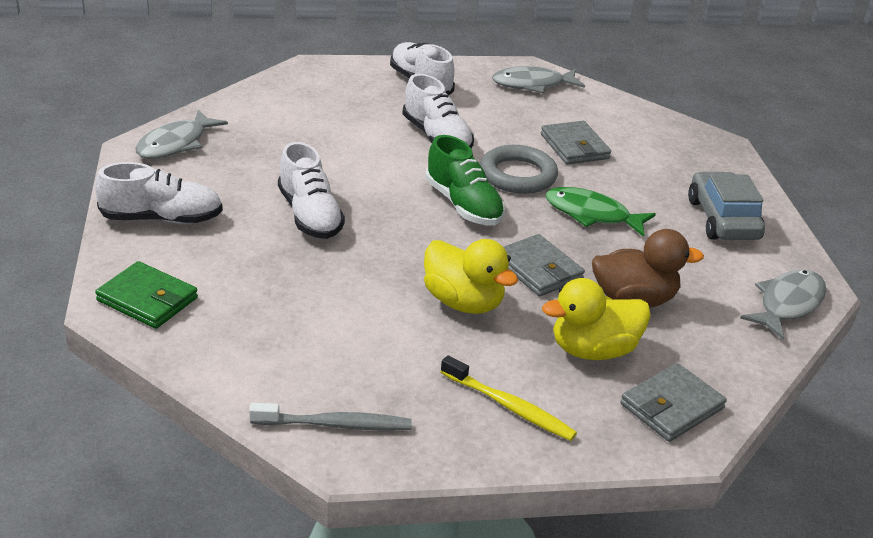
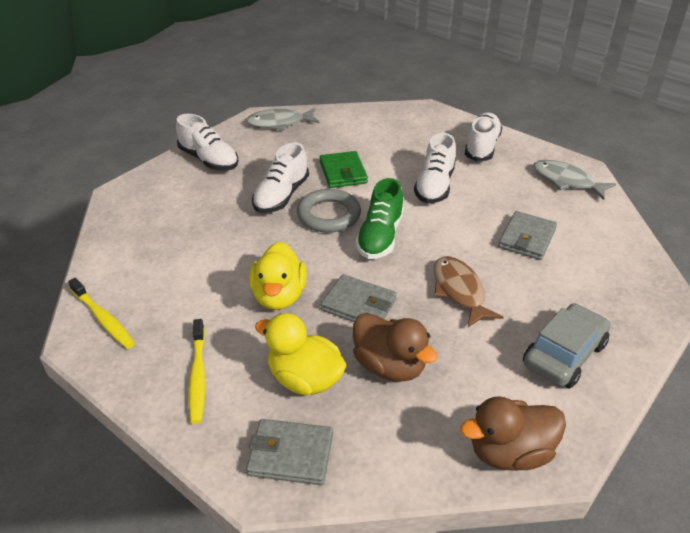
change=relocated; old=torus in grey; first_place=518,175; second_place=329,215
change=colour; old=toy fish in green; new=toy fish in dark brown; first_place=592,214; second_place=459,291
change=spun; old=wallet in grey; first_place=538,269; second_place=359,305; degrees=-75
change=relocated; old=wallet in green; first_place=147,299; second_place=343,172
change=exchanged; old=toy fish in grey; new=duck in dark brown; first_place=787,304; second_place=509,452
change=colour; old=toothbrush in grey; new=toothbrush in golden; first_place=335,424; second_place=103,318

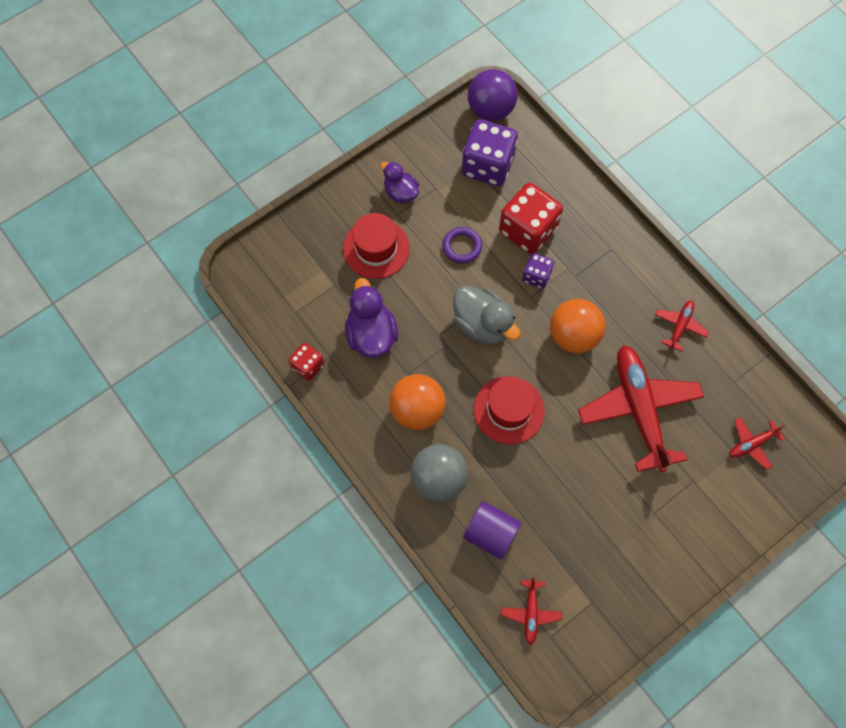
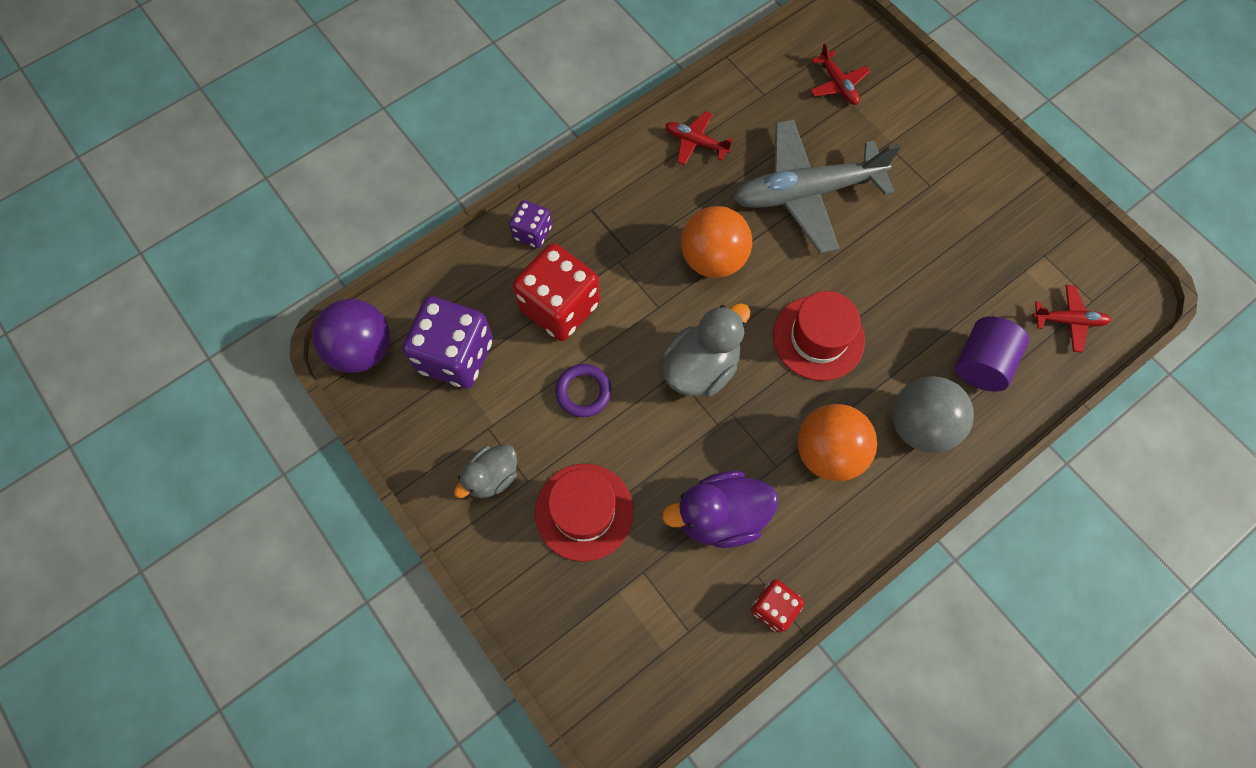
change=colour; old=duck in violet; new=duck in grey; first_place=400,192; second_place=492,477
change=relocated; old=dice in violet; first_place=536,276; second_place=532,233
change=colour; old=aeroplane in red; new=aeroplane in grey; first_place=639,409; second_place=805,192

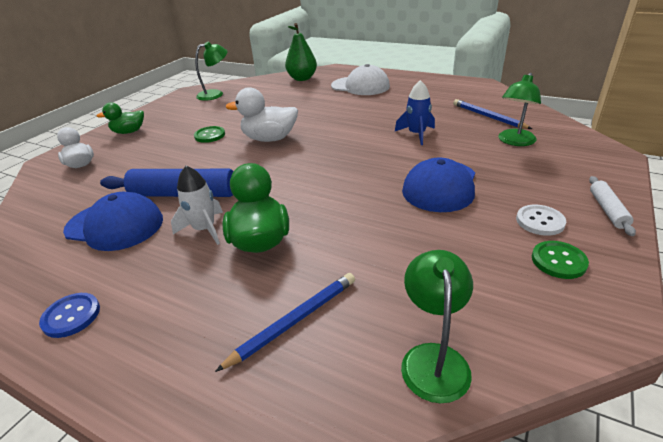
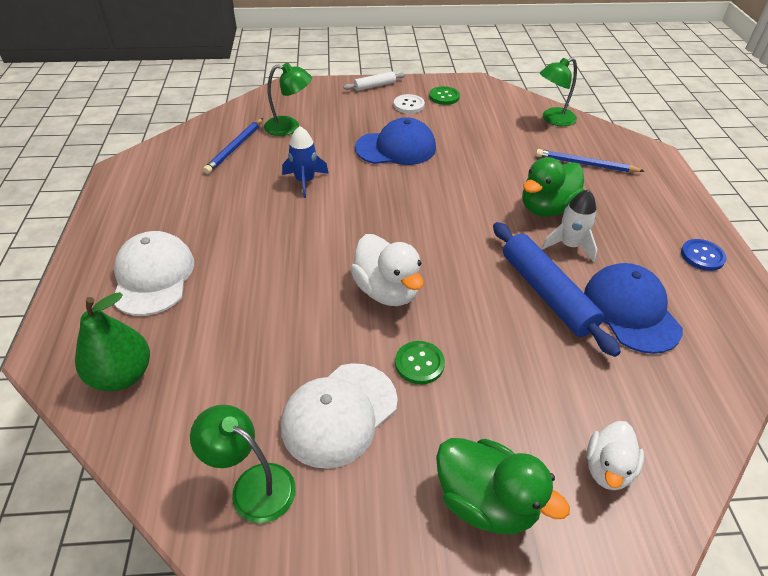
change=size; old=duck in green; first_place=129,132; second_place=486,501; factor=1.52
change=appeared; new=baseball cap in white; second_place=339,414

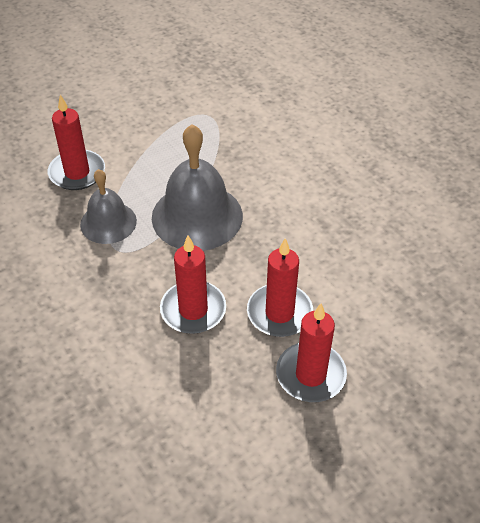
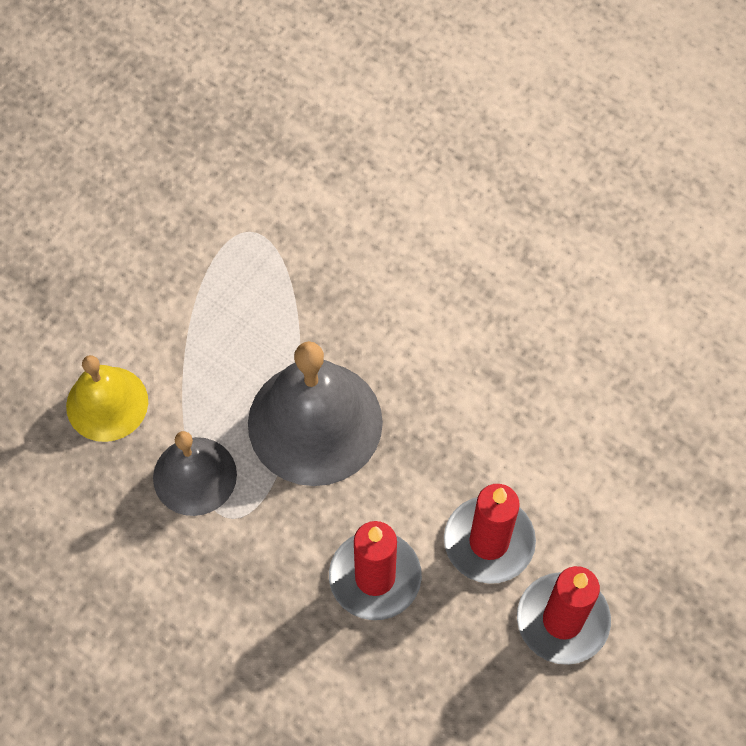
change=exchanged; old=wax candle in red; new=school bell in golden; first_place=77,173; second_place=107,403

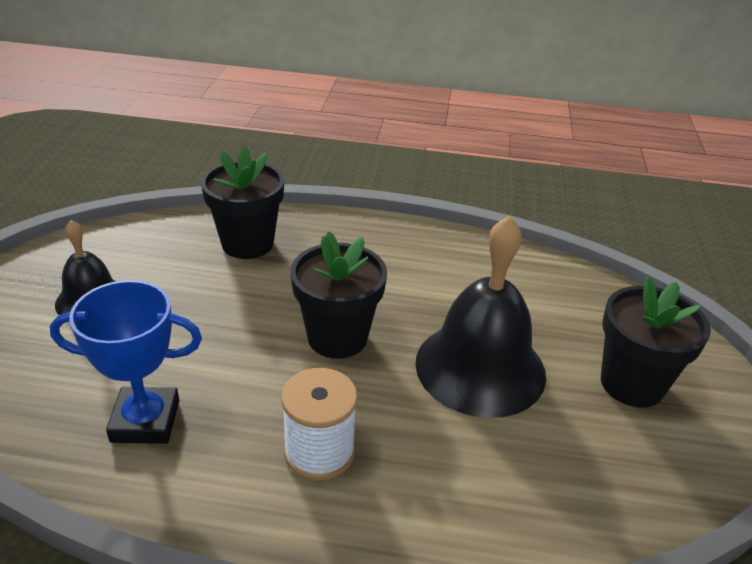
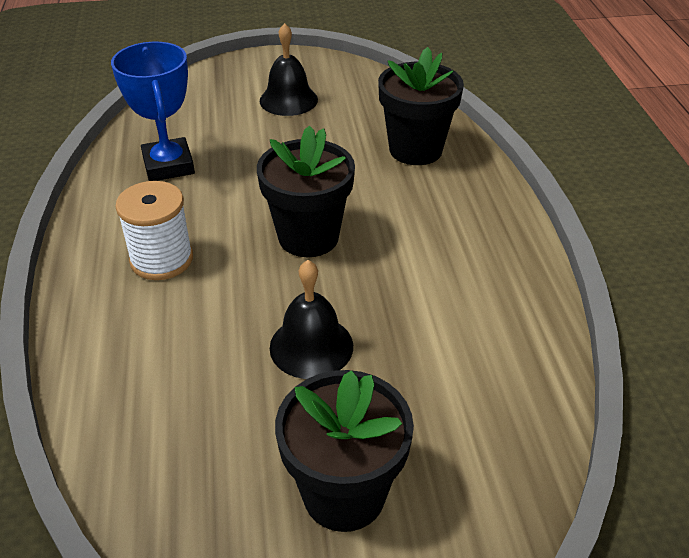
change=size; old=school bell in black; first_place=480,367; second_place=311,346; factor=0.57

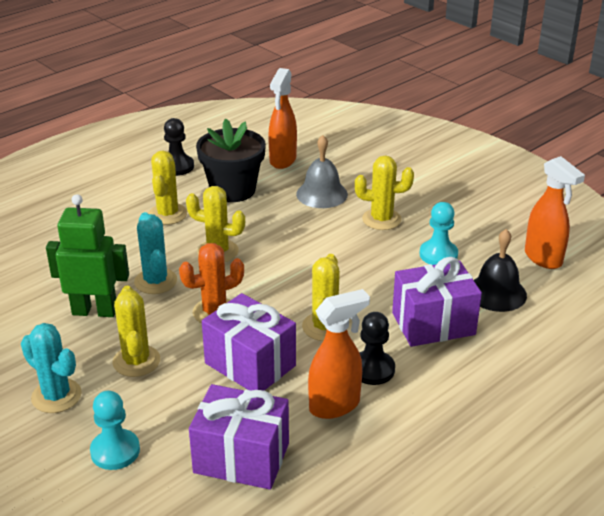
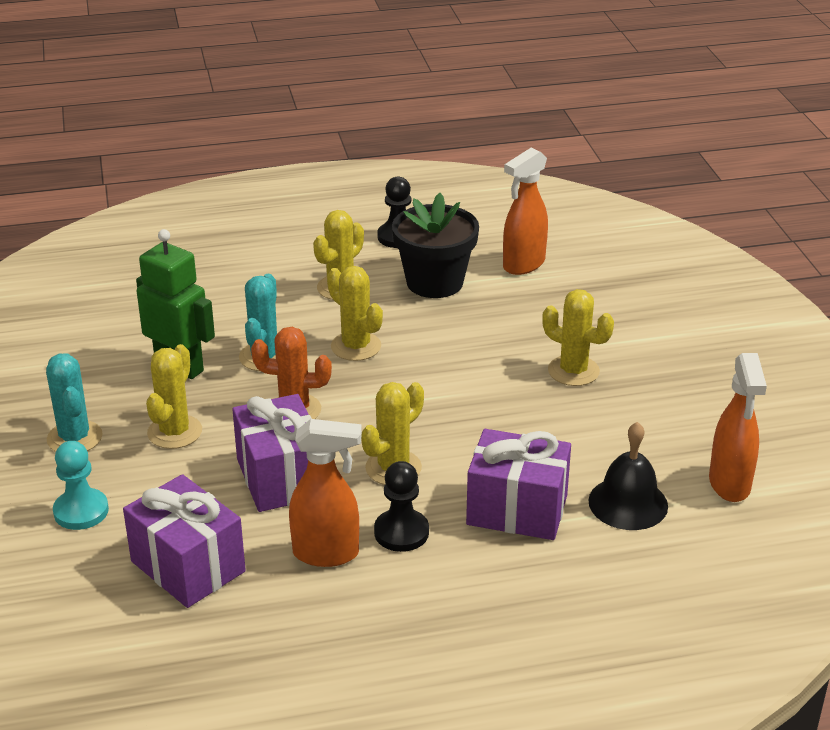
change=missing; old=school bell in grey; first_place=322,194
change=missing; old=game pawn in teal; first_place=438,255

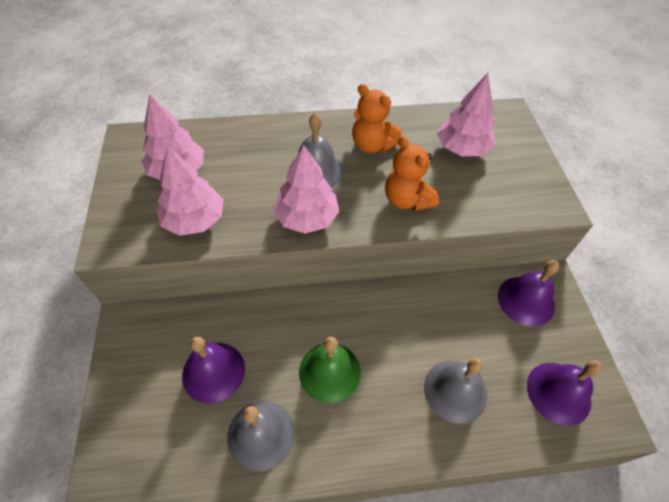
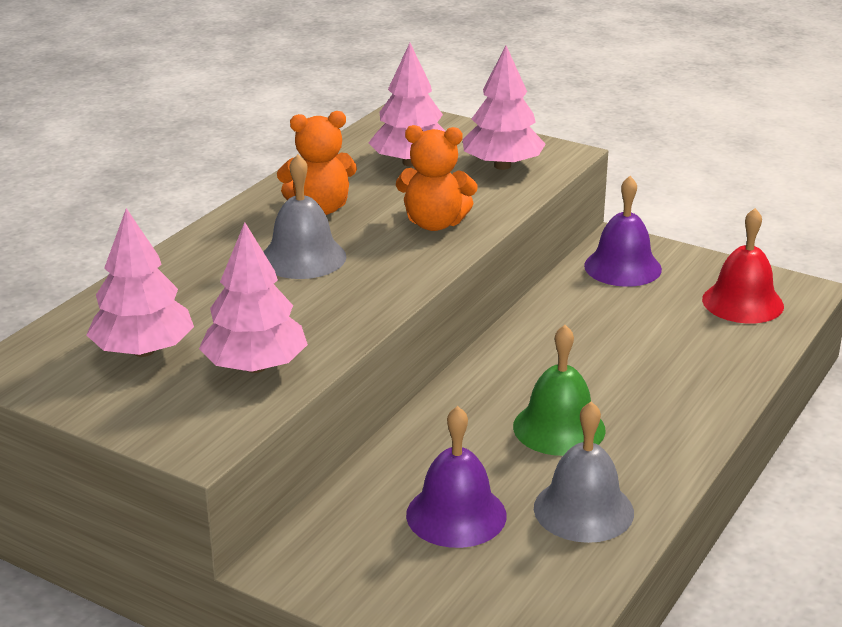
change=relocated; old=toy tree in rosy; first_place=307,217; second_place=502,166
change=missing; old=school bell in grey; first_place=455,391
change=colour; old=school bell in violet; new=school bell in red; first_place=558,393; second_place=742,302

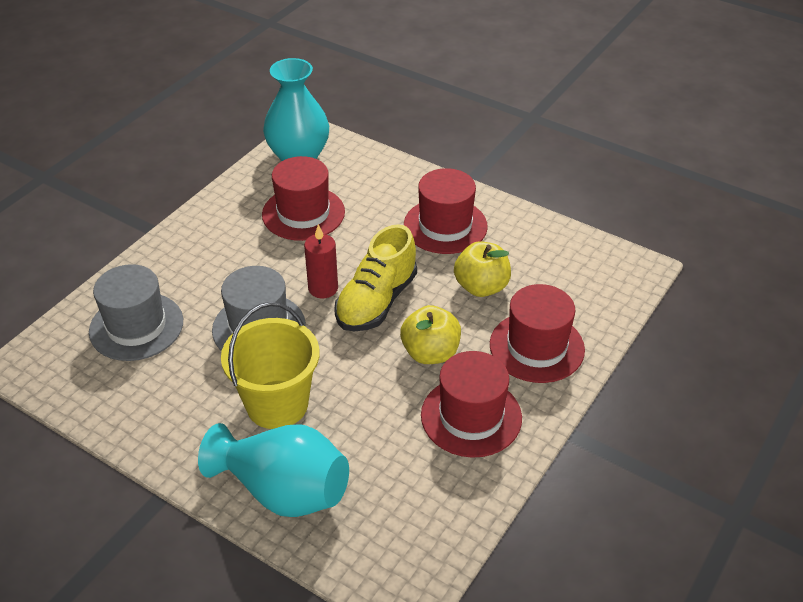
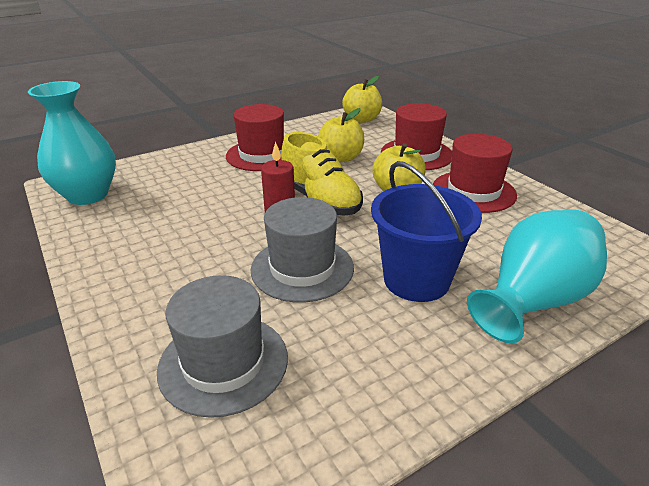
change=missing; old=tall hat in red; first_place=303,213
change=colour; old=bucket in golden; new=bucket in royal blue; first_place=277,404; second_place=416,280
change=appeared; new=apple fruit in golden; second_place=362,119

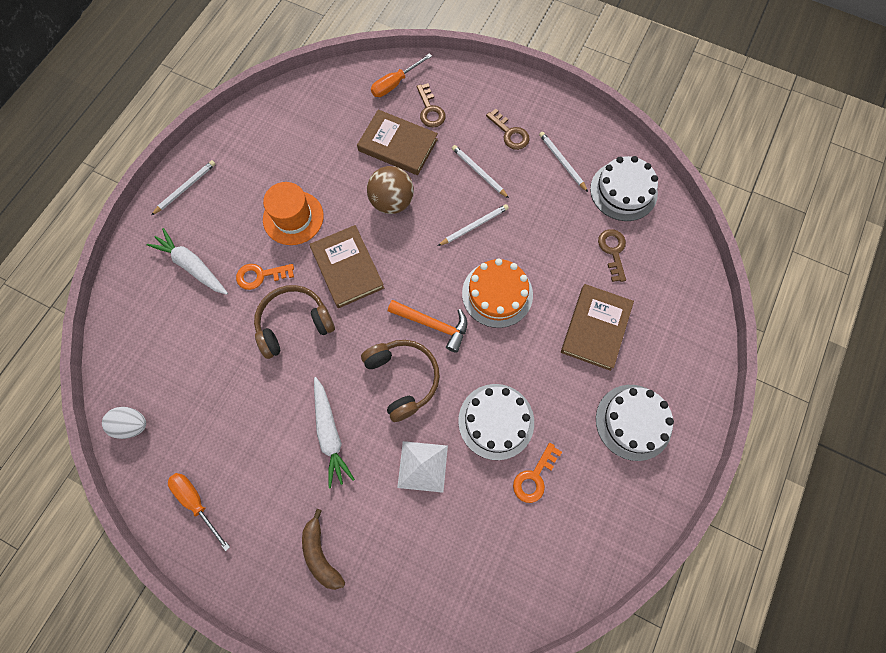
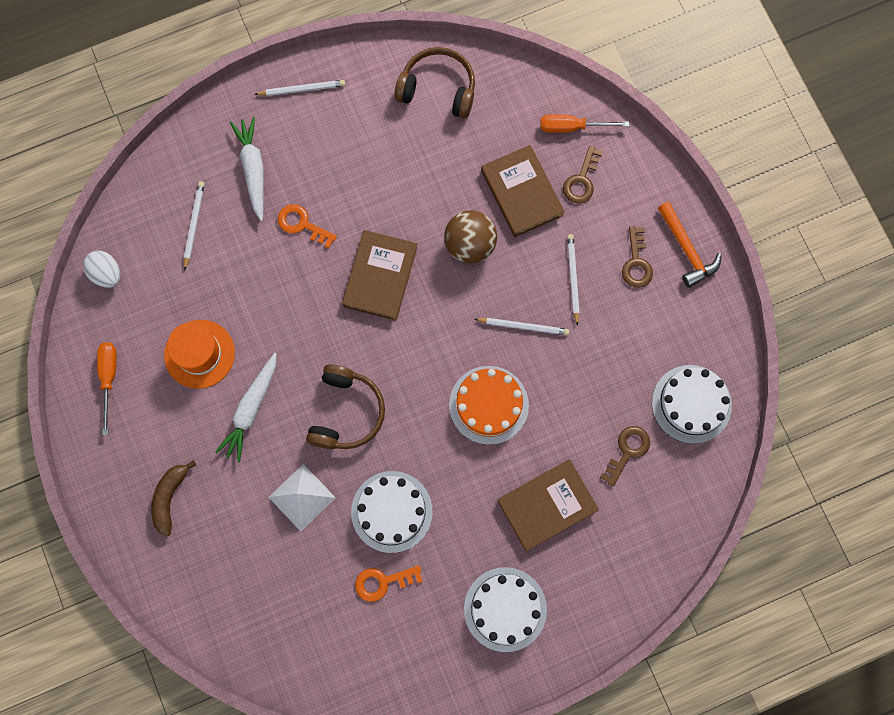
change=relocated; old=lead pencil in white; first_place=562,162; second_place=194,224
change=relocated; old=tall hat in orange-coloured; first_place=293,218; second_place=199,354
change=relocated; old=over-ear headphones in dark brown; first_place=294,324; second_place=438,89
change=relocated; old=hammer in orange-coloured; first_place=433,324; second_place=686,249

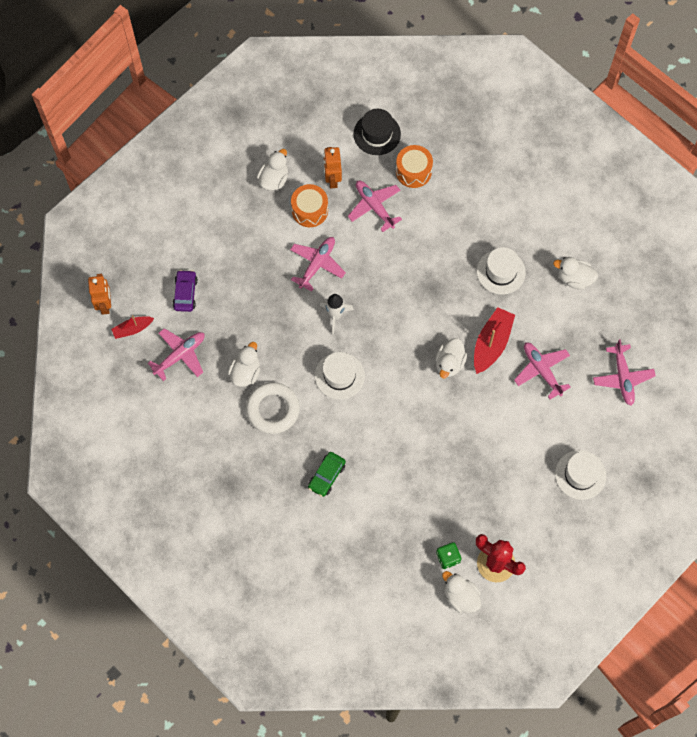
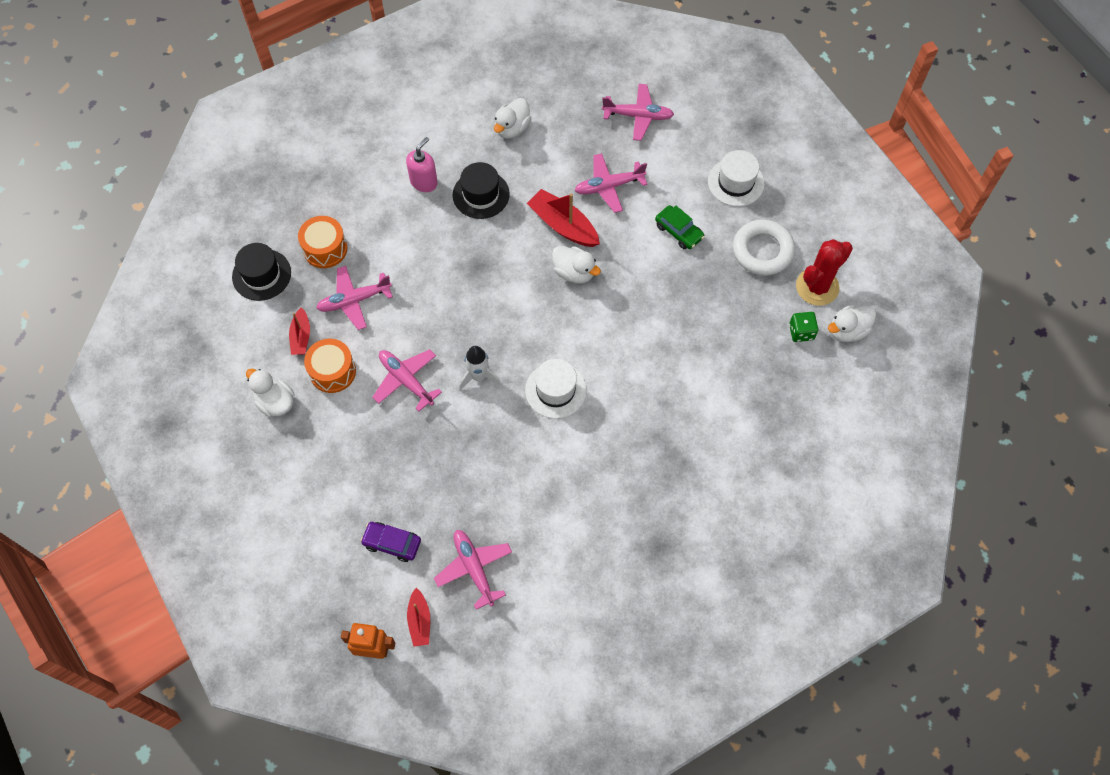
change=exchanged; old=robot in orange-coloured; new=toy boat in red; first_place=332,179; second_place=301,337
change=colour; old=tall hat in white; new=tall hat in black; first_place=501,272; second_place=481,194
change=missing; old=duck in white; first_place=245,372
change=relocated; old=torus in white; first_place=273,409; second_place=762,251
change=relocated; old=toy car in green; first_place=326,476; second_place=679,231
change=appeared; new=soap pump in rosy; second_place=424,182

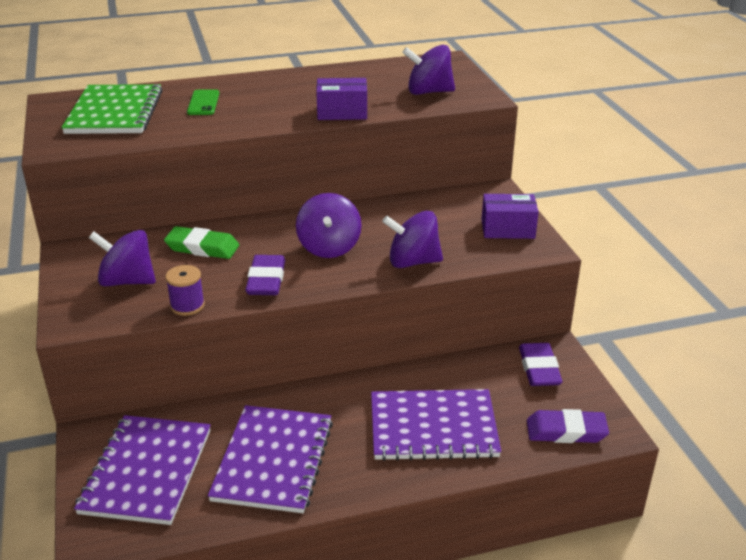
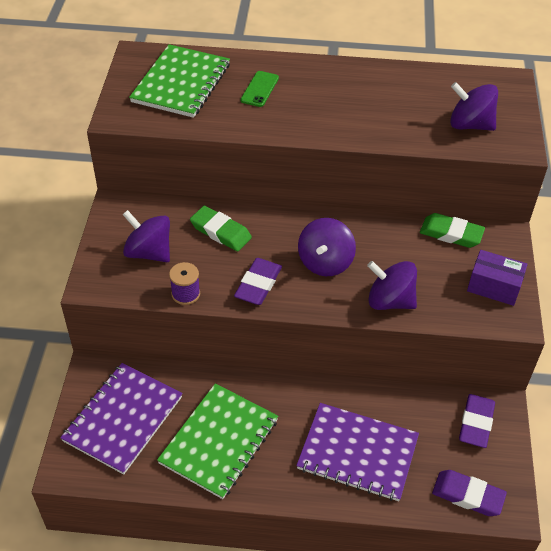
change=missing; old=parcel in violet; first_place=342,112
change=colour; old=exercise book in violet; new=exercise book in green; first_place=273,460; second_place=219,441
change=appeared; new=eraser in green; second_place=451,234

